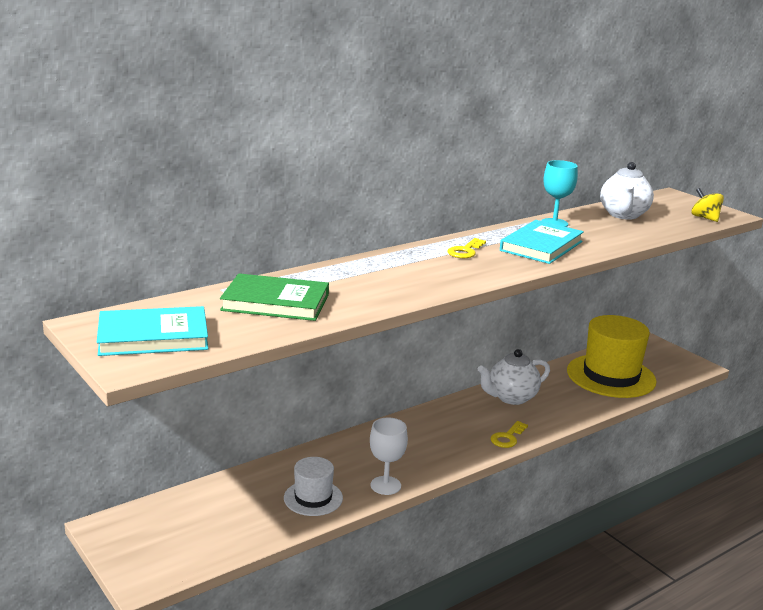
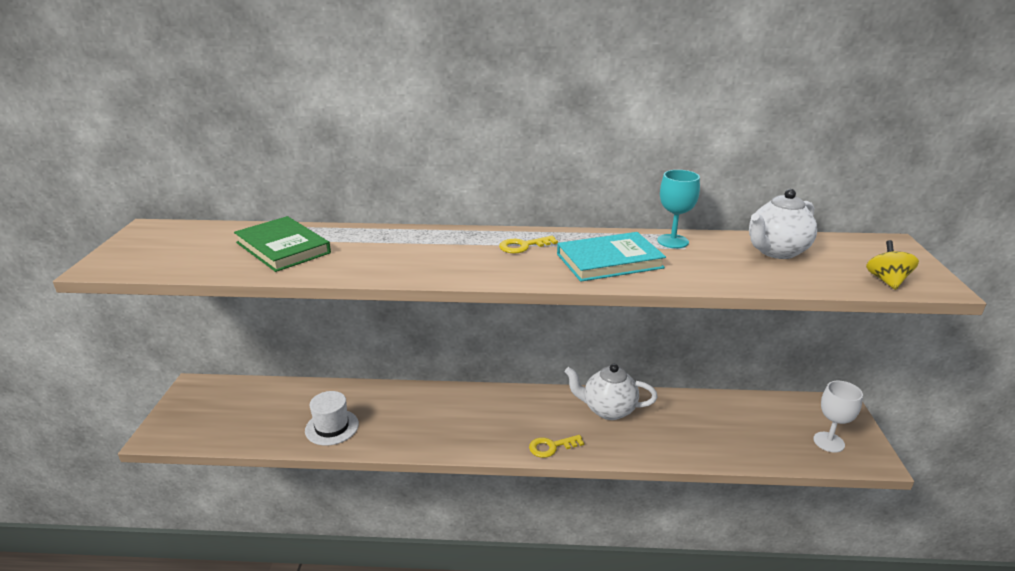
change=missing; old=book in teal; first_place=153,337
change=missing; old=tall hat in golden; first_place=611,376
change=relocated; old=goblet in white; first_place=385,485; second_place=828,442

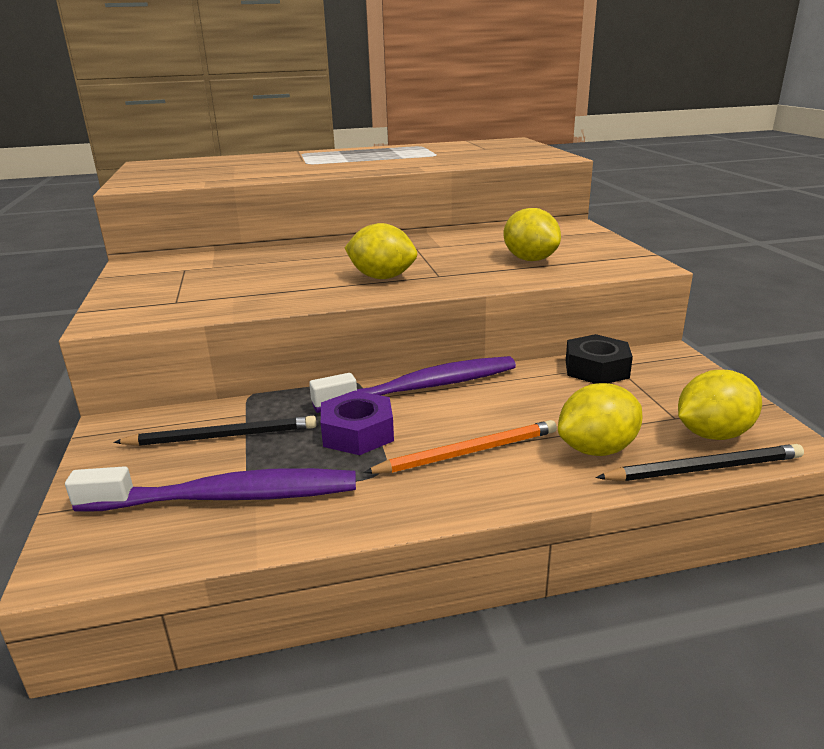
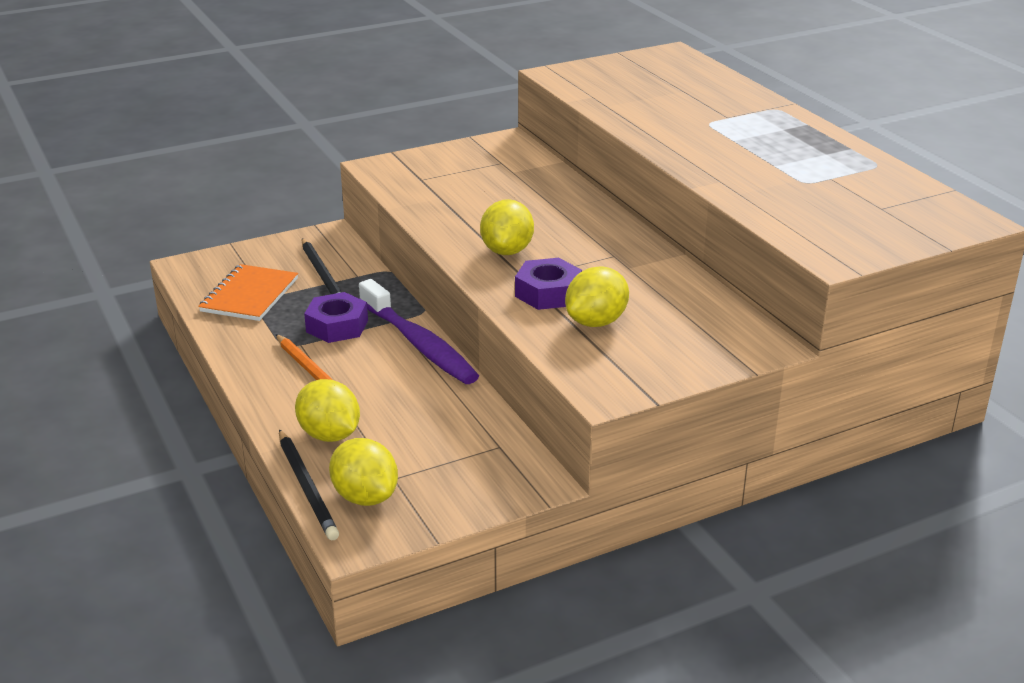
change=missing; old=nut in black; first_place=596,369
change=exchanged; old=toothbrush in violet; new=exercise book in orange-coloured; first_place=228,497; second_place=249,295
change=appeared; new=nut in violet; second_place=548,293

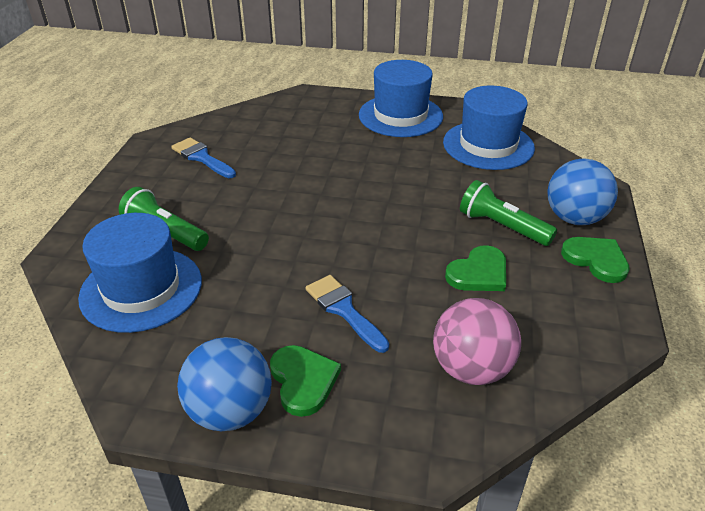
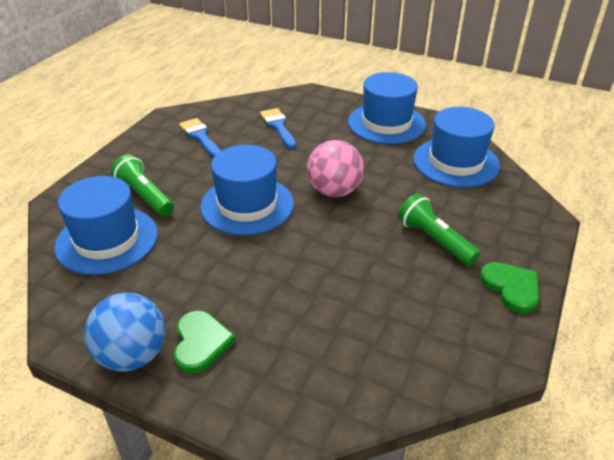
change=missing; old=sphere in royal blue; first_place=574,218
change=missing; old=heart shape in green; first_place=479,273
change=relocated; old=paintbrush in royal blue; first_place=344,310; second_place=278,126
change=relocated; old=sphere in rosy; first_place=471,368; second_place=334,191
change=appeared; new=tall hat in royal blue; second_place=247,205

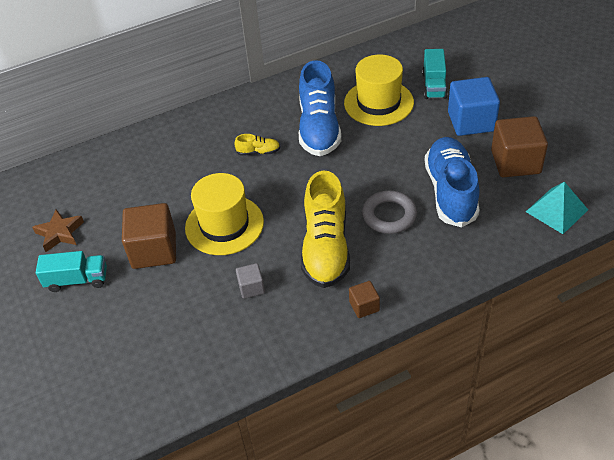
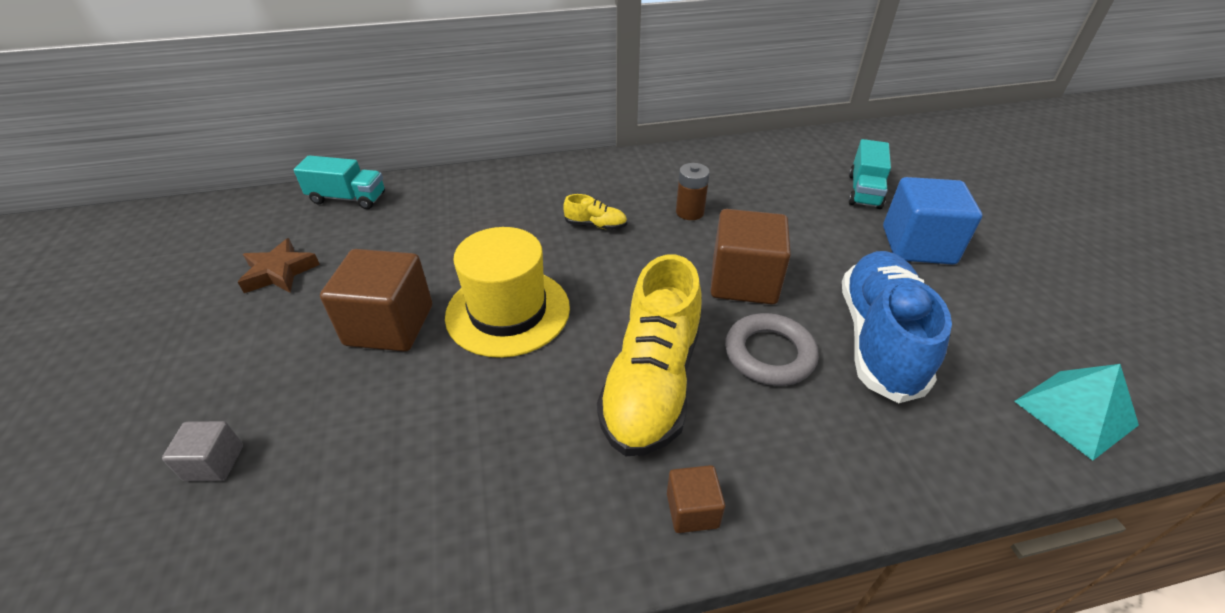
change=missing; old=tall hat in golden; first_place=378,103
change=exchanged; old=shoe in royal blue; new=power cell in dark brown; first_place=319,128; second_place=689,212
change=relocated; old=cube in dark brown; first_place=515,162; second_place=743,281
change=relocated; old=truck in teal; first_place=77,280; second_place=348,198
change=relocated; old=cube in grey; first_place=251,288; second_place=214,463

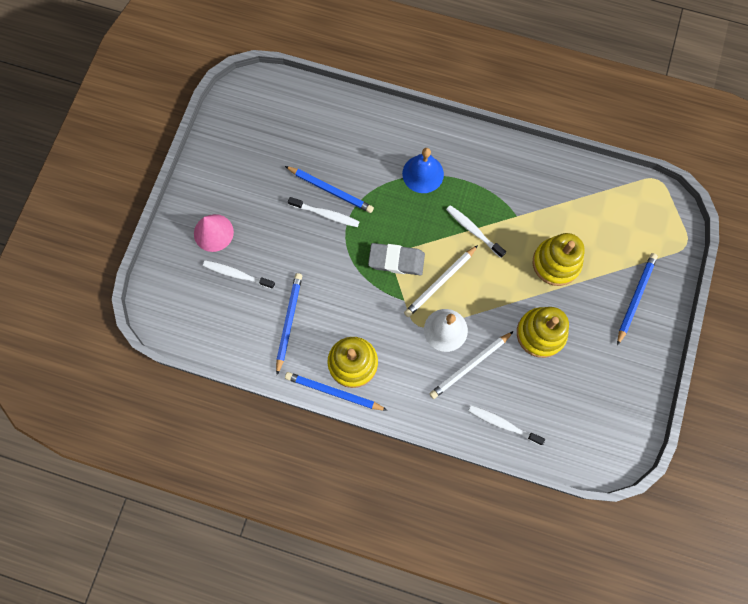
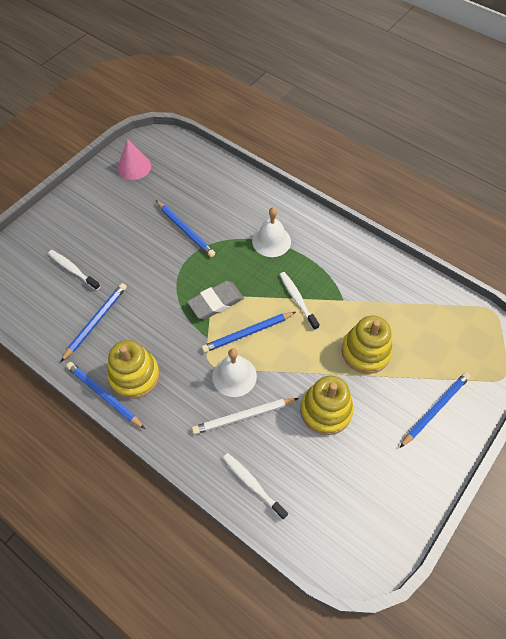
change=colour; old=school bell in royal blue; new=school bell in white; first_place=423,174; second_place=271,241
change=missing; old=toothbrush in white; first_place=325,214
change=relocated; old=cone in rosy; first_place=213,232; second_place=134,167
change=spun; old=eraser in grey; first_place=396,260; second_place=216,302; degrees=-60
change=colour; old=lead pencil in white; new=lead pencil in royal blue; first_place=440,282; second_place=247,333

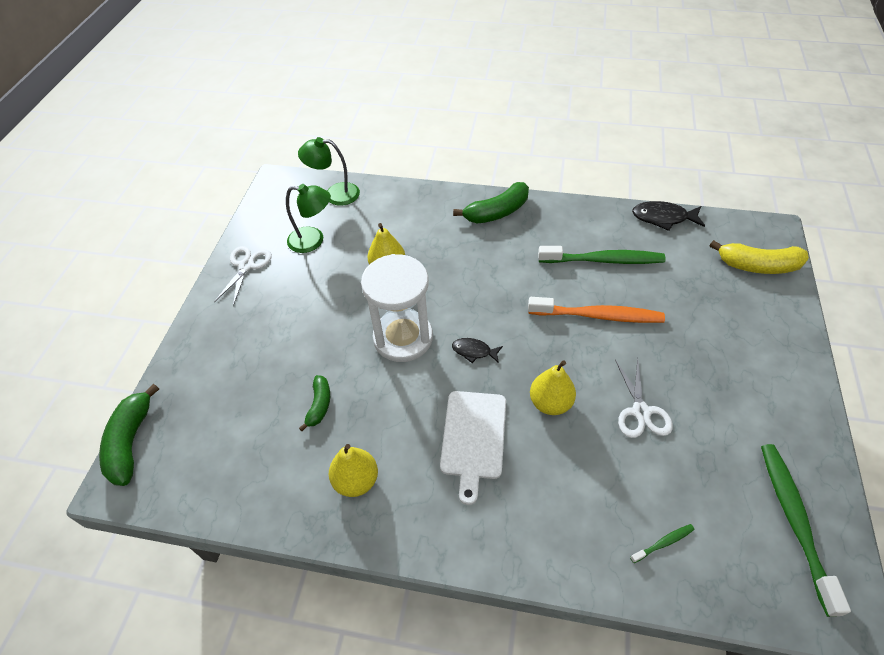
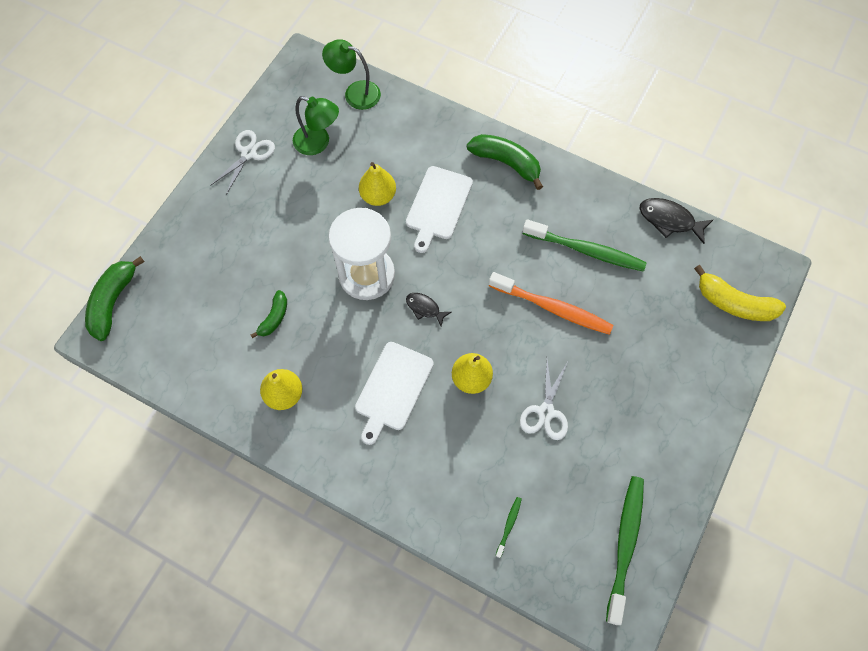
change=spun; old=banana in green; first_place=497,212; second_place=506,163; degrees=-135
change=spun; old=toothbrush in green; first_place=663,543; second_place=509,526; degrees=-60
change=appeared; new=cutting board in white; second_place=438,206

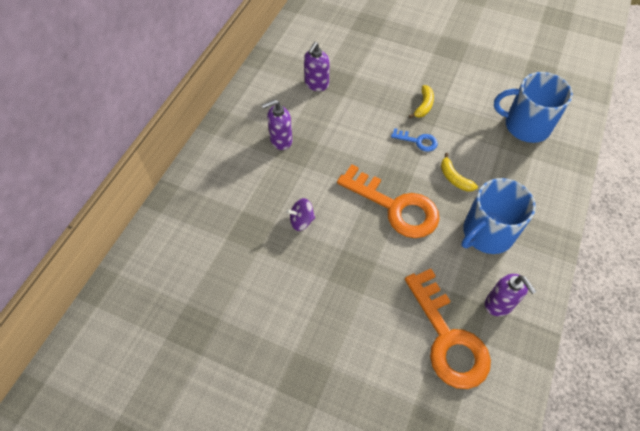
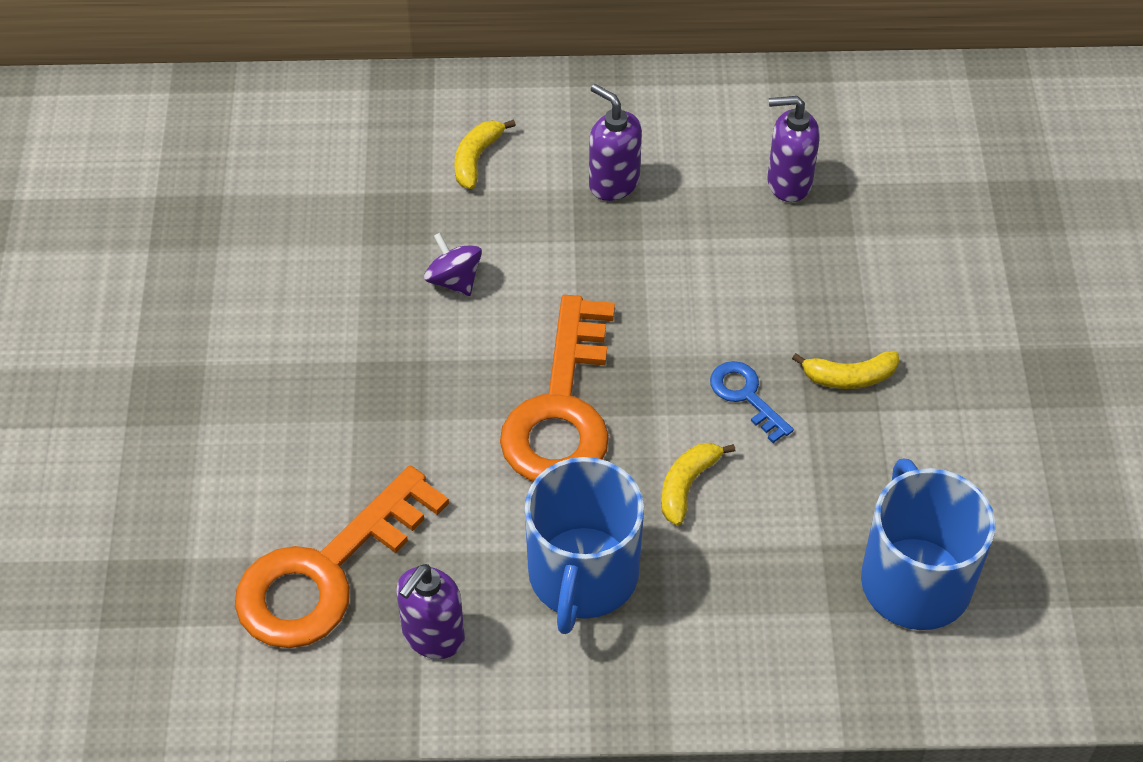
change=spun; old=key in royal blue; first_place=418,141; second_place=746,396; degrees=150
change=spun; old=tea mug in royal blue; first_place=487,233; second_place=582,576; degrees=-105
change=appeared; new=banana in golden; second_place=476,159

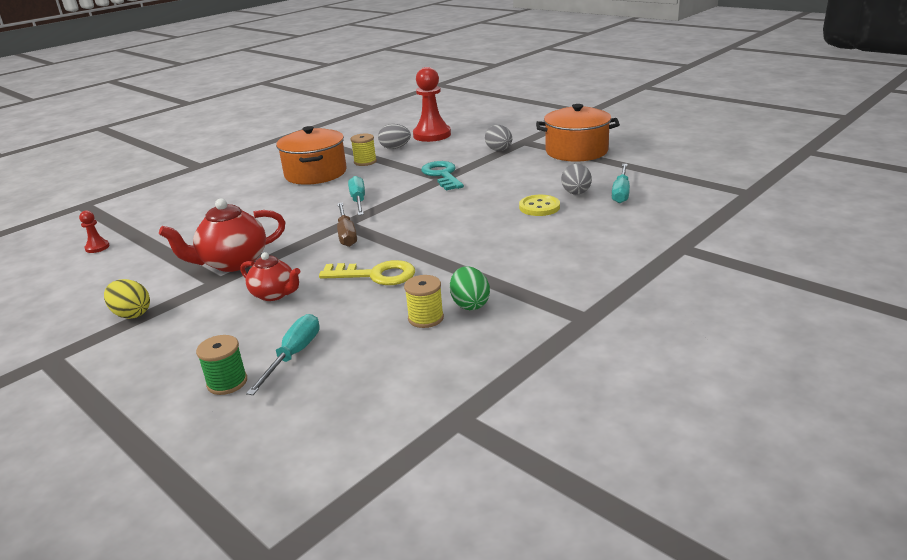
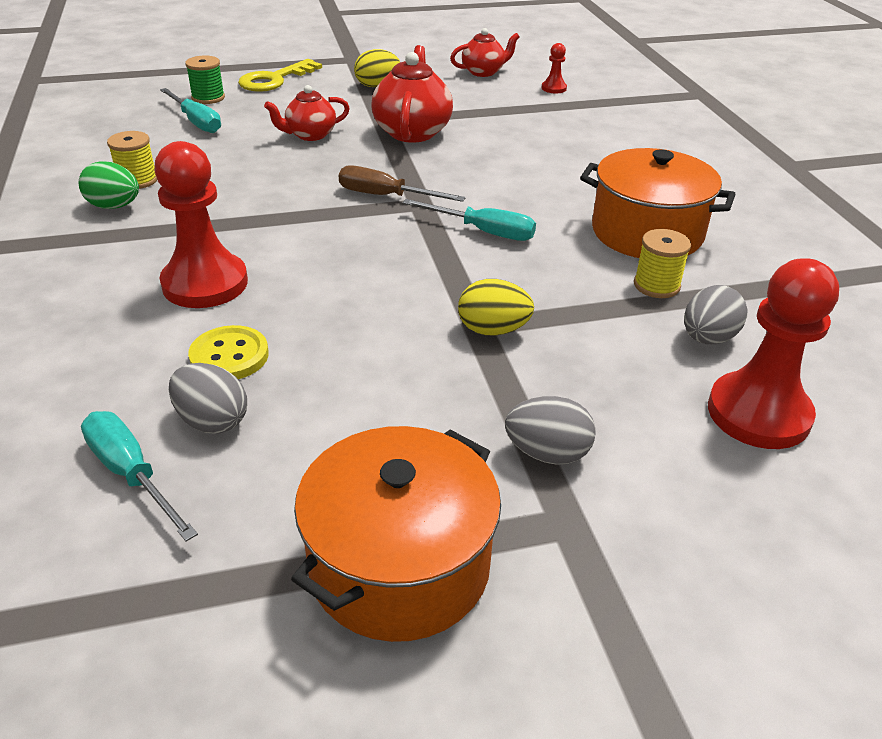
change=exchanged; old=key in teal; new=egg in golden; first_place=442,175; second_place=493,330
change=relocated; old=key in golden; first_place=376,275; second_place=274,80
change=appeared; new=teapot in red; second_place=483,72
change=appeared; new=game pawn in red; second_place=205,283

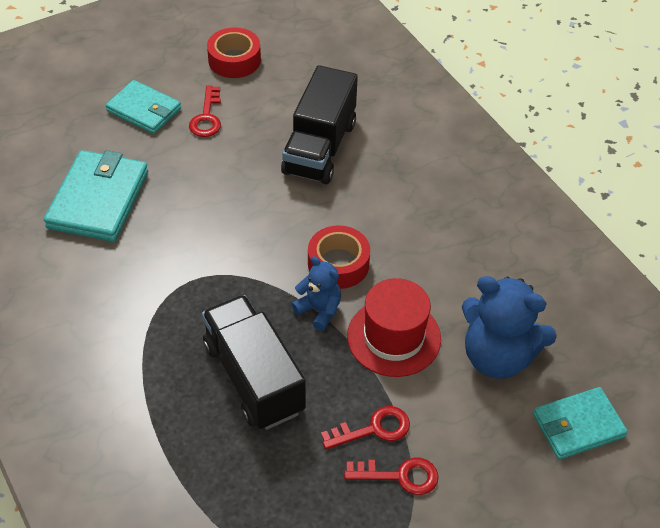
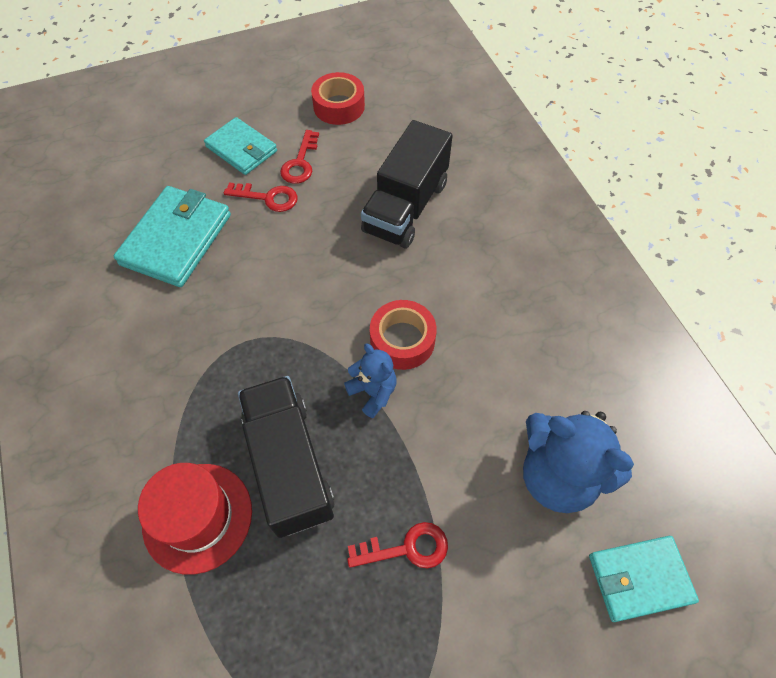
change=relocated; old=tall hat in red; first_place=394,337; second_place=197,517
change=relocated; old=key in red; first_place=400,476; second_place=268,198

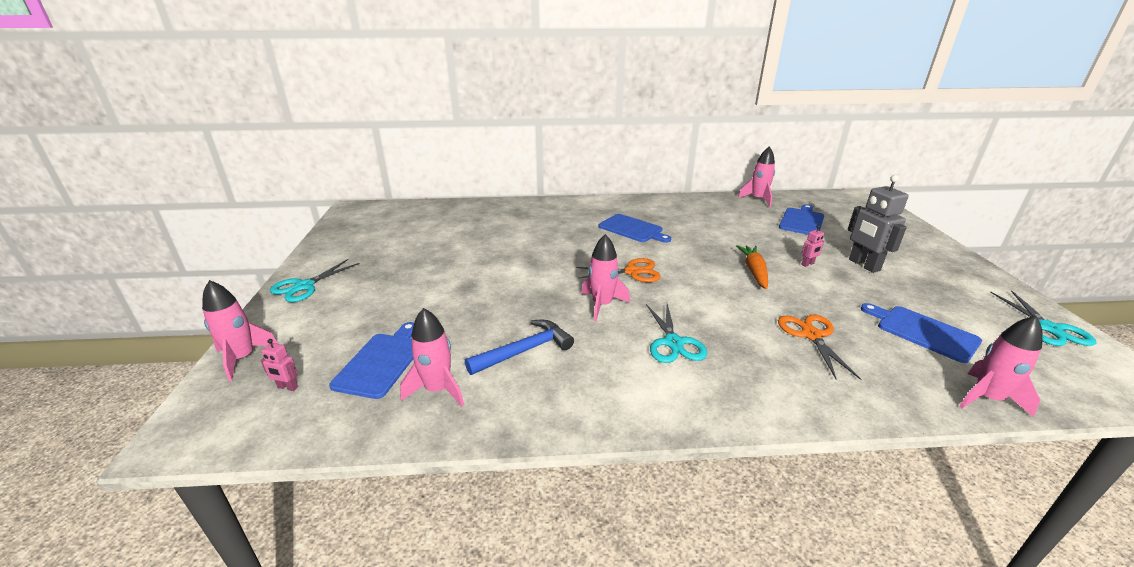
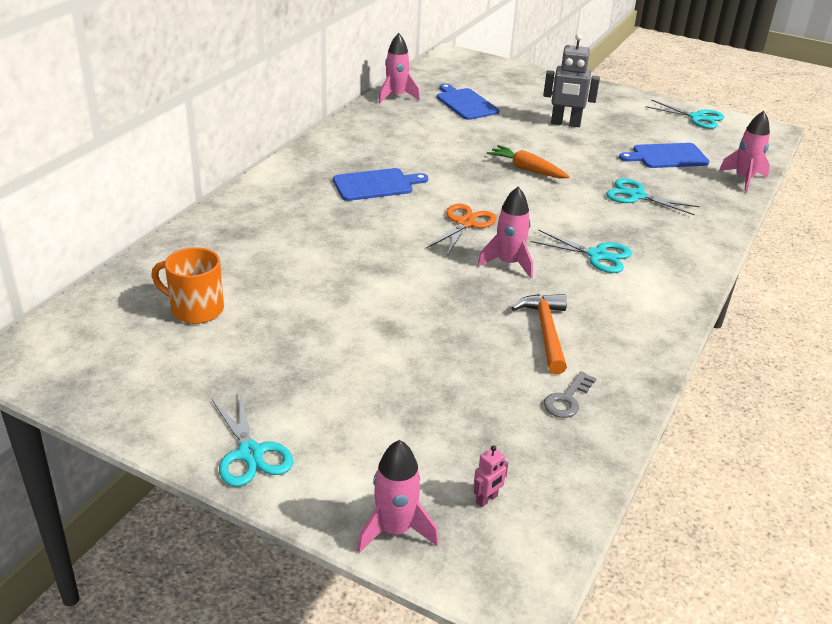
change=missing; old=robot in rosy; first_place=807,264
change=exchanged; old=rocket in rosy; new=key in grey; first_place=438,390; second_place=567,399
change=colour; old=pair of scissors in orange-coloured; new=pair of scissors in teal; first_place=811,335; second_place=636,196
change=colour; old=hammer in royal blue; new=hammer in orange-coloured; first_place=524,350; second_place=546,332
change=missing; old=cutting board in royal blue; first_place=381,362
change=appeared; new=tea mug in orange-coloured; second_place=195,309

